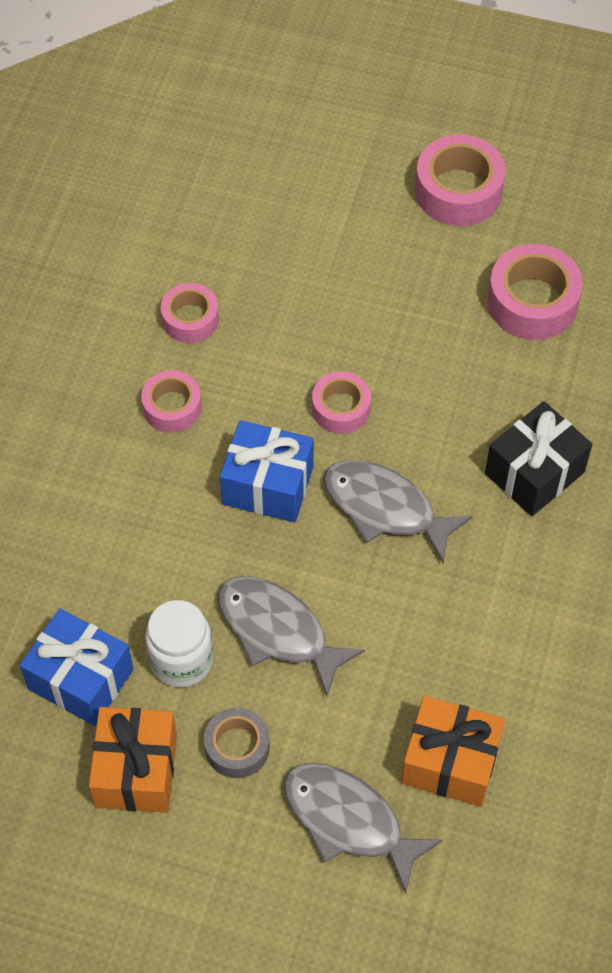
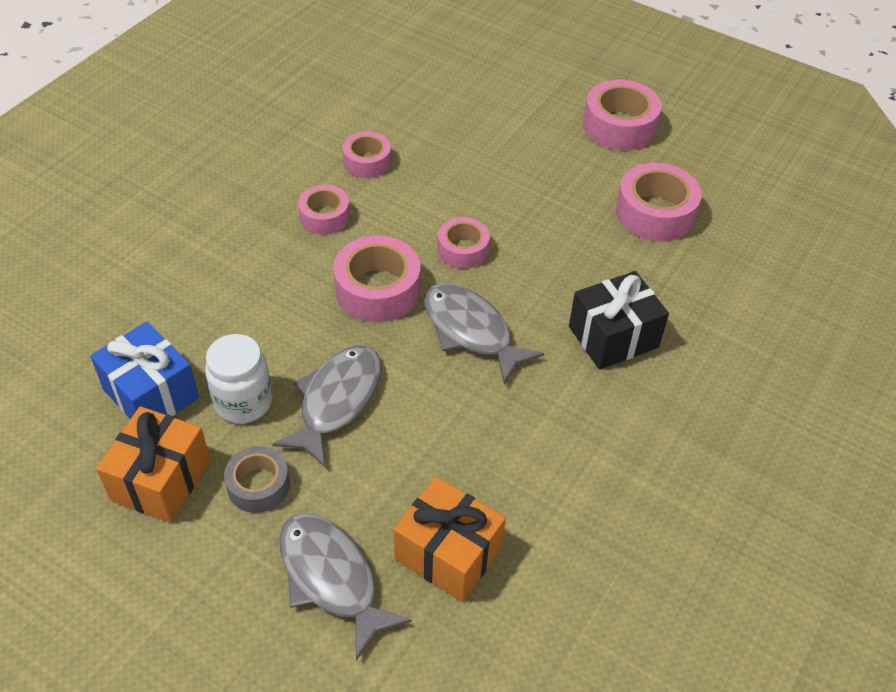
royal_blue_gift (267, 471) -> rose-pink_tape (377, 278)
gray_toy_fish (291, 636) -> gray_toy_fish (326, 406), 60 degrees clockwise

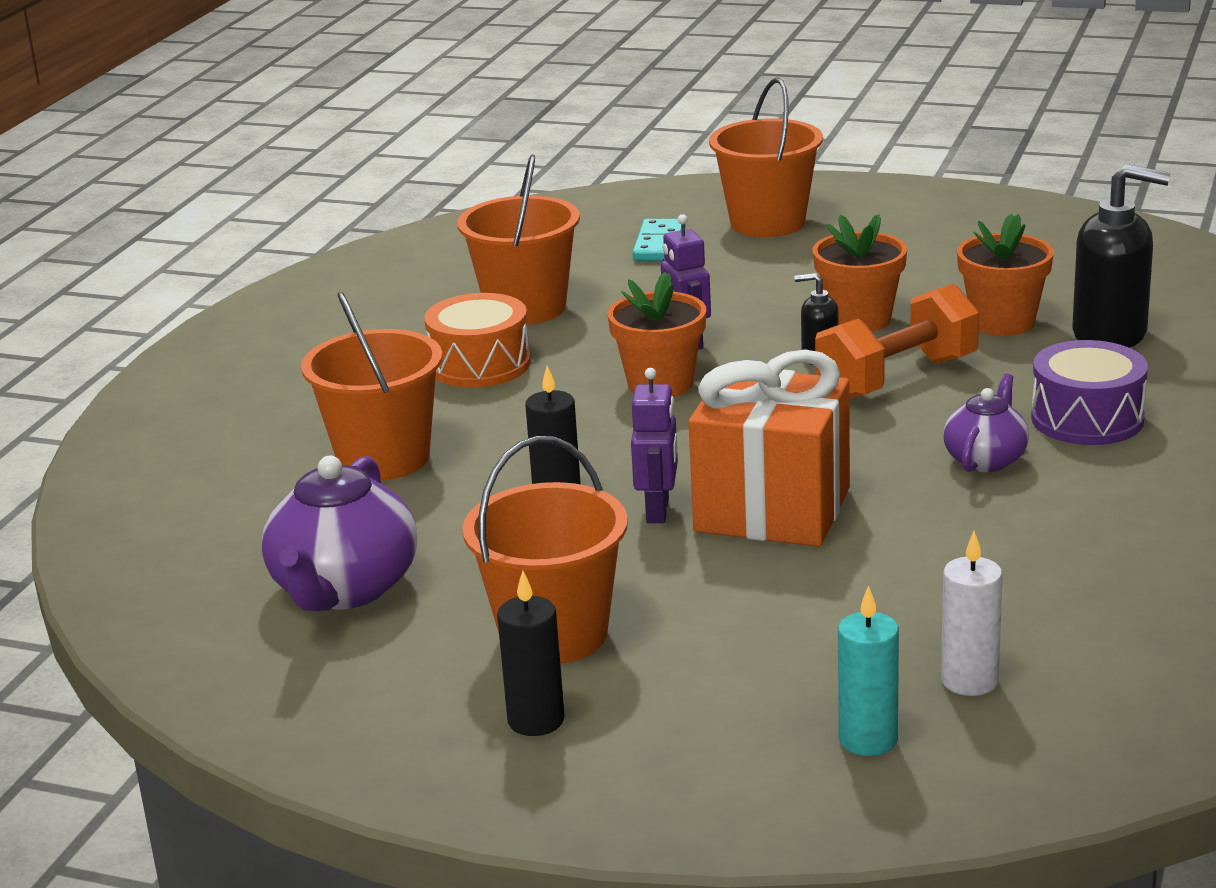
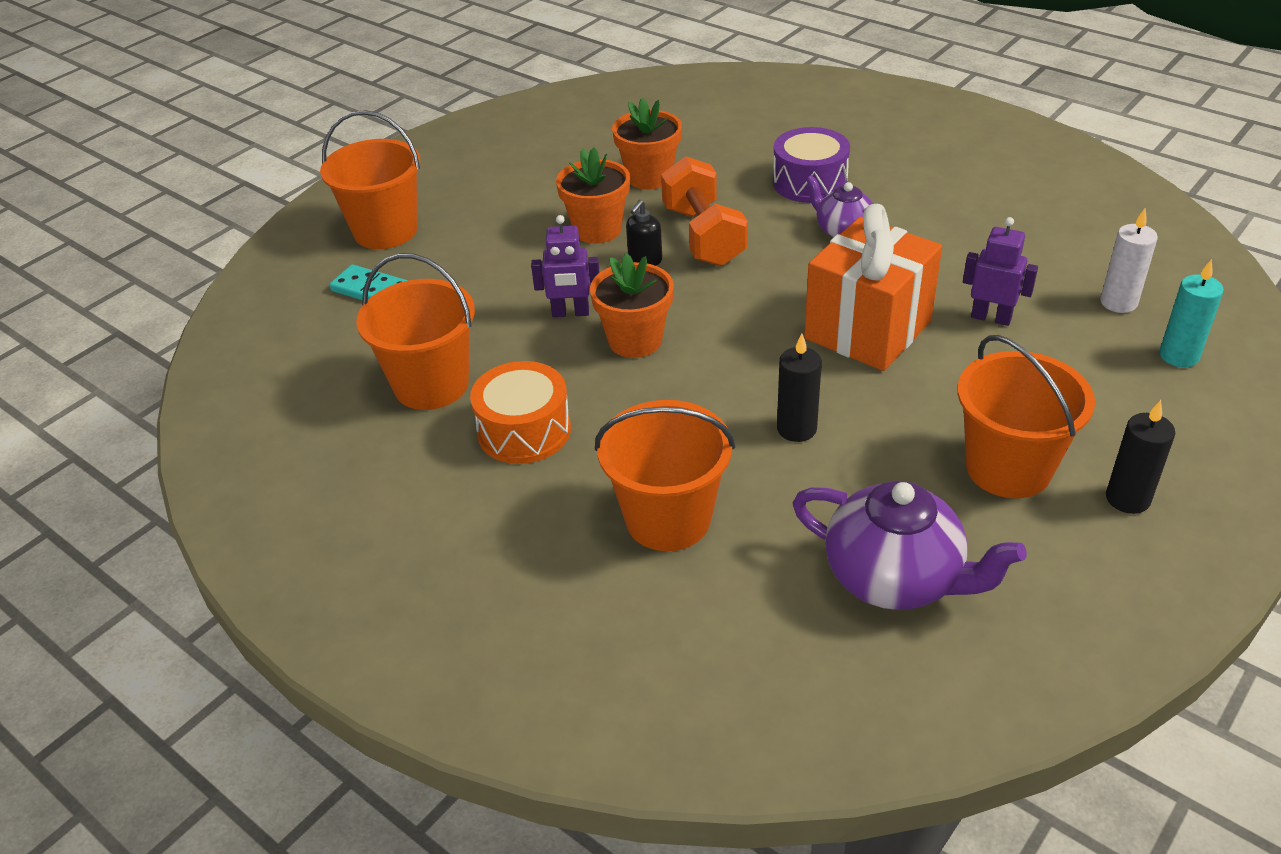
jet-black_pump_bottle (1121, 256) -> none
violet_robot_figure (654, 445) -> violet_robot_figure (1000, 271), relocated

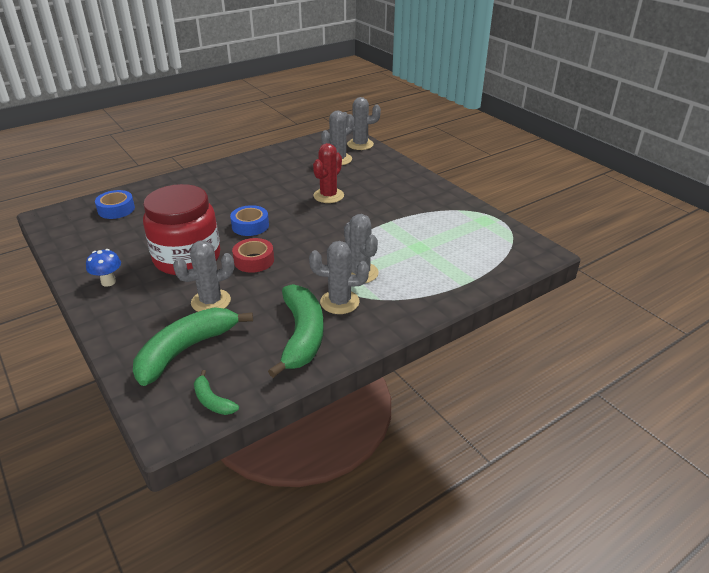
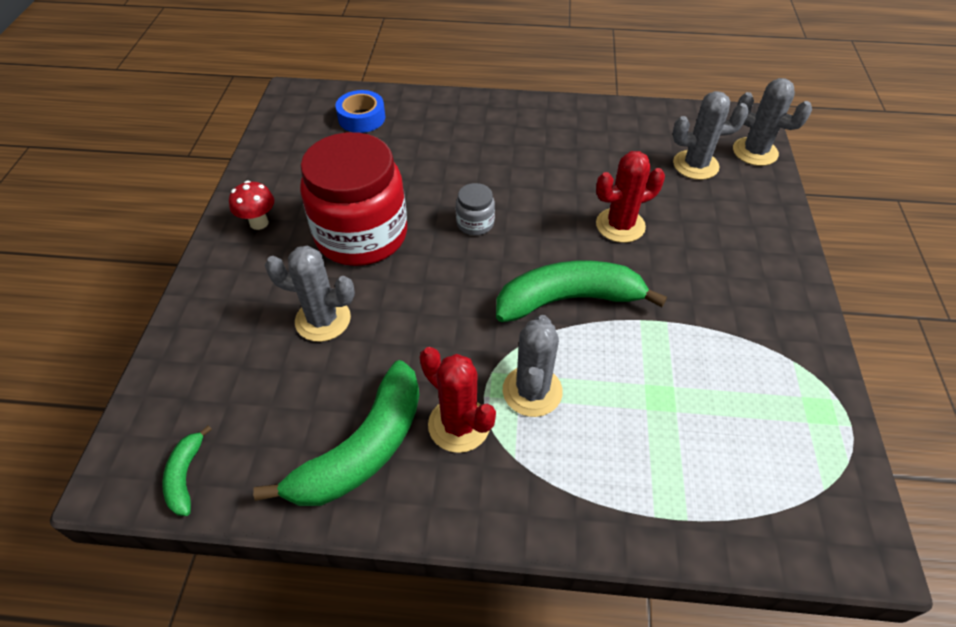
red_tape (253, 255) -> none
emerald_banana (193, 346) -> emerald_banana (581, 291), relocated
royal_blue_tape (249, 220) -> gray_jam_jar (475, 209)
royal_blue_fungus (103, 268) -> red_fungus (251, 205)
gray_cactus (339, 277) -> red_cactus (458, 400)

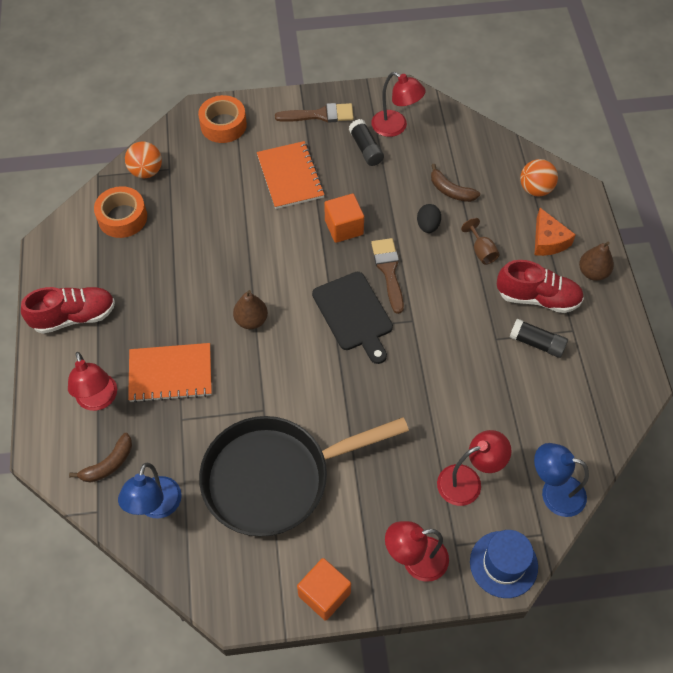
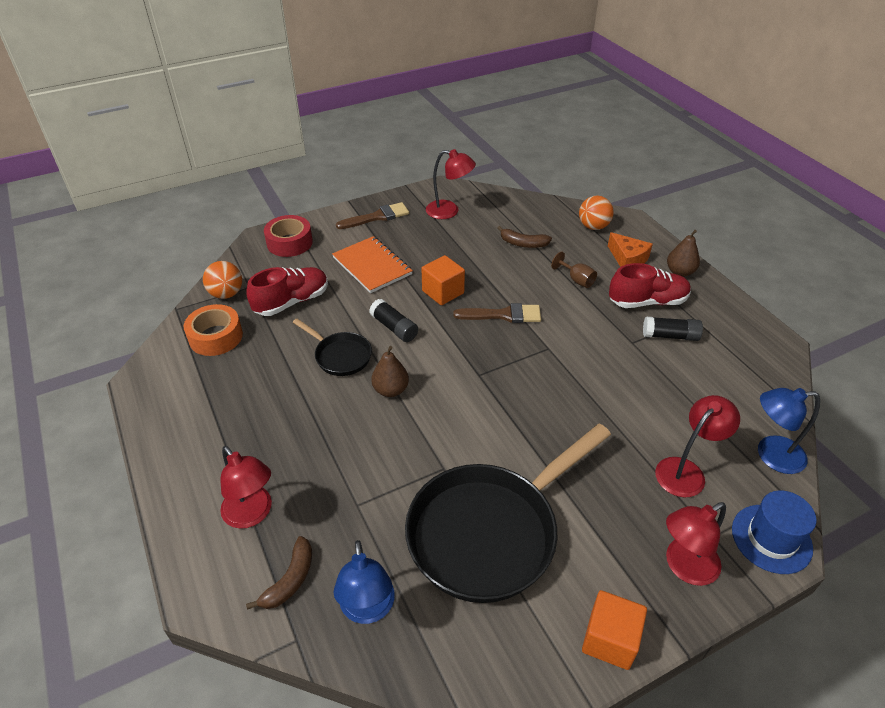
bright_orange_exercise_book (170, 373) -> none
jet-black_bread_board (352, 318) -> none
jet-black_toy_egg (429, 218) -> none
none -> jet-black_skillet (332, 347)
red_shoe (68, 310) -> red_shoe (287, 291), relocated
jet-black_glue (366, 142) -> jet-black_glue (393, 320), relocated
bright_orange_tape (222, 119) -> red_tape (288, 236)
brown_brush (387, 276) -> brown_brush (497, 313), 120 degrees clockwise

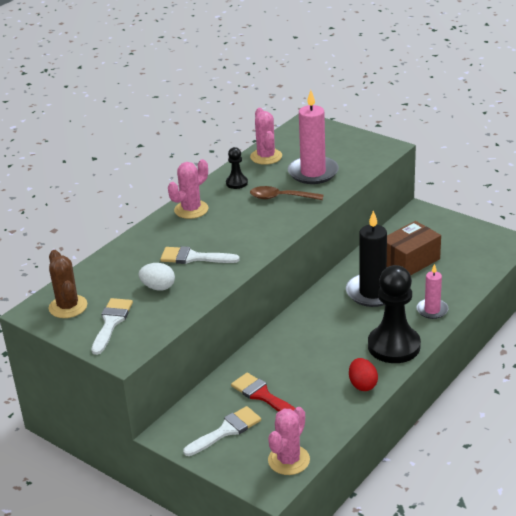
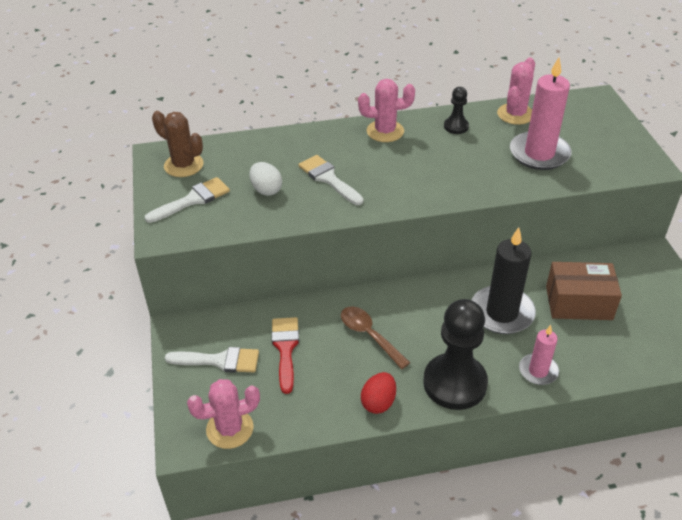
brown_teaspoon (287, 193) -> brown_teaspoon (375, 337), relocated
brown_cactus (68, 284) -> brown_cactus (178, 144), 75 degrees counterclockwise

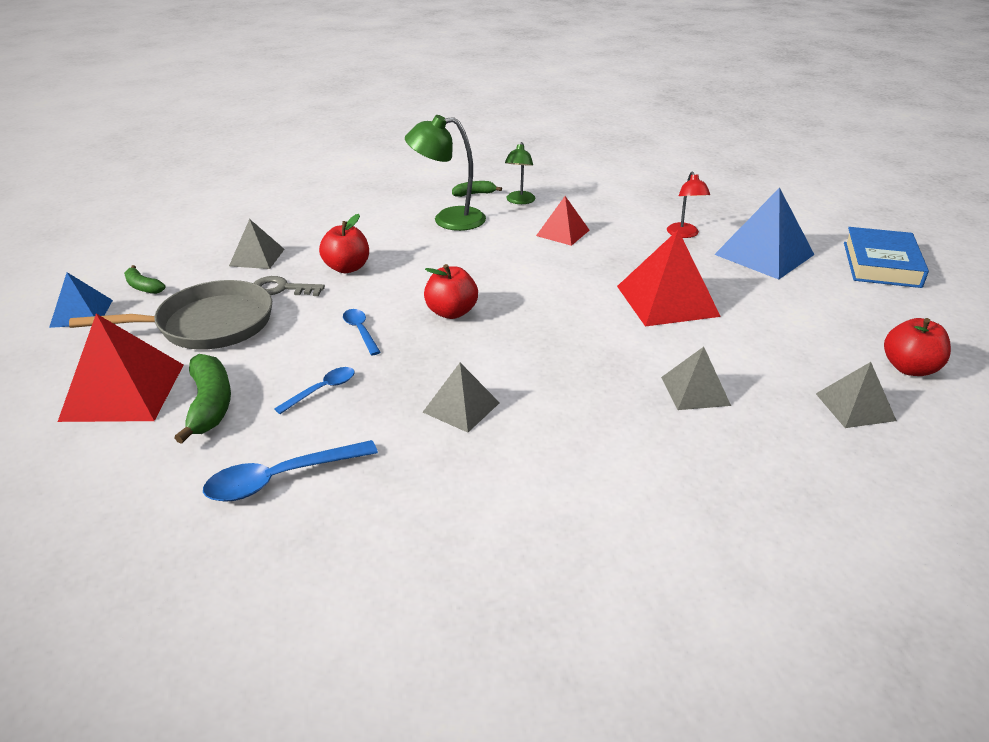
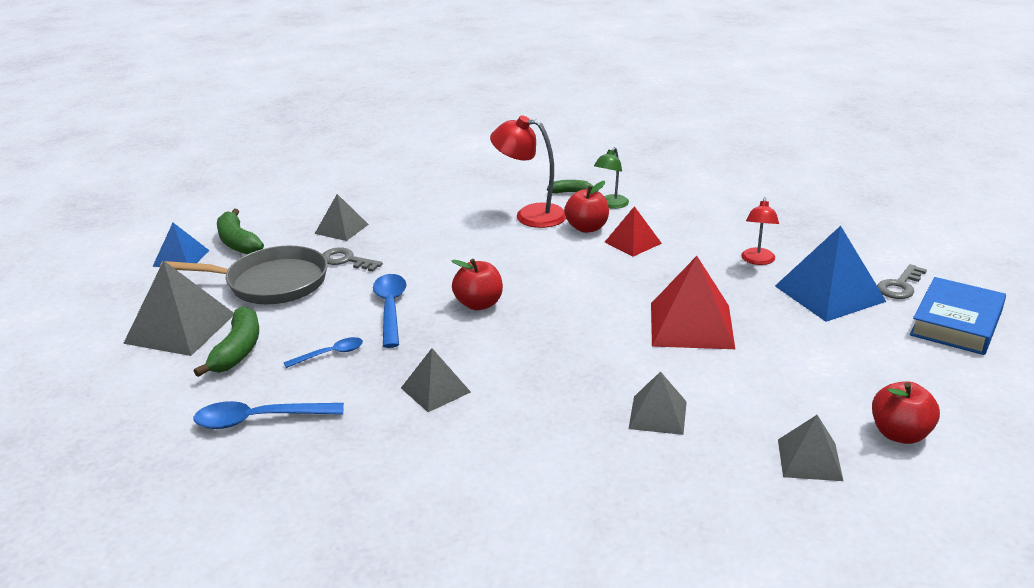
none -> gray_door_key (902, 281)
red_apple_fruit (344, 243) -> red_apple_fruit (586, 207), relocated
red_pyramid_shape (120, 368) -> gray_pyramid_shape (178, 308)
emerald_reading_lamp (445, 173) -> red_reading_lamp (528, 172)
emerald_banana (145, 279) -> emerald_banana (240, 231), x1.70
royal_blue_teaspoon (362, 332) -> royal_blue_teaspoon (390, 311), x1.66

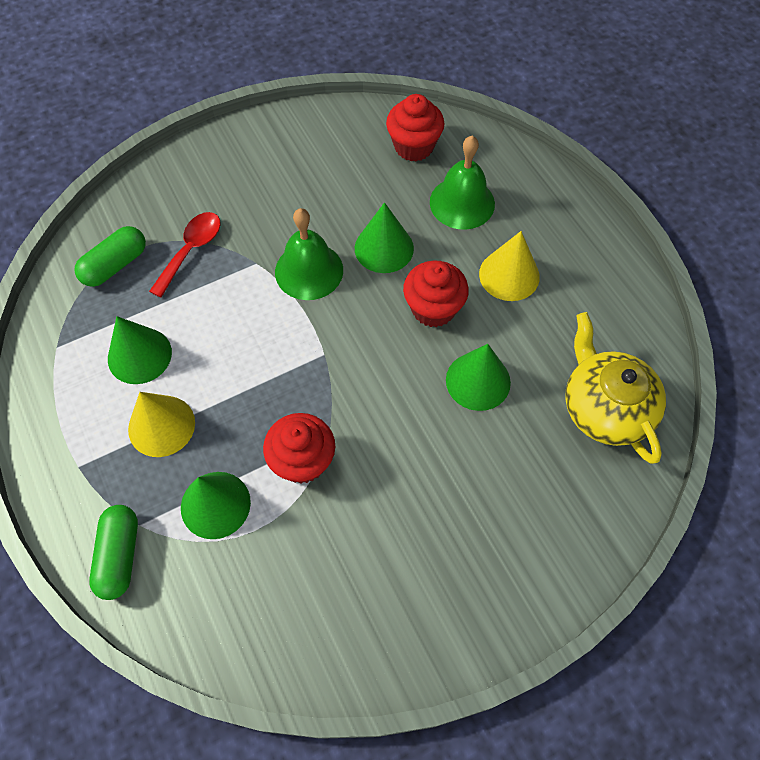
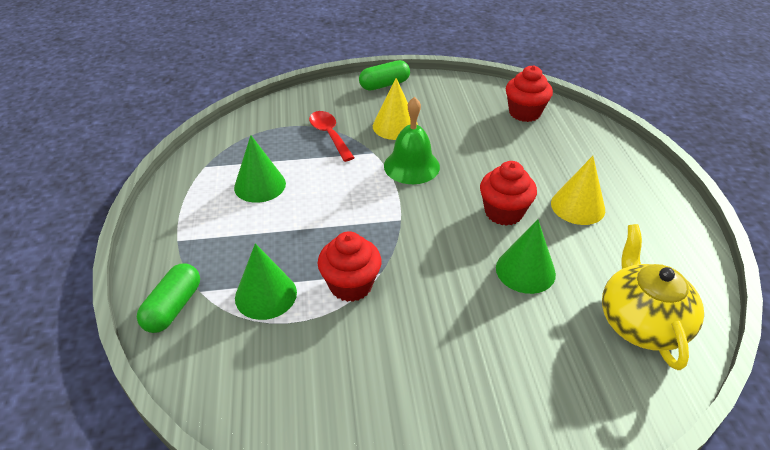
emerald_solid_cone (384, 237) -> none
emerald_bell (462, 183) -> none
emerald_pill (110, 256) -> emerald_pill (384, 75), relocated
yellow_solid_cone (161, 424) -> yellow_solid_cone (395, 109), relocated
red_teaspoon (185, 255) -> red_teaspoon (332, 136), 75 degrees counterclockwise

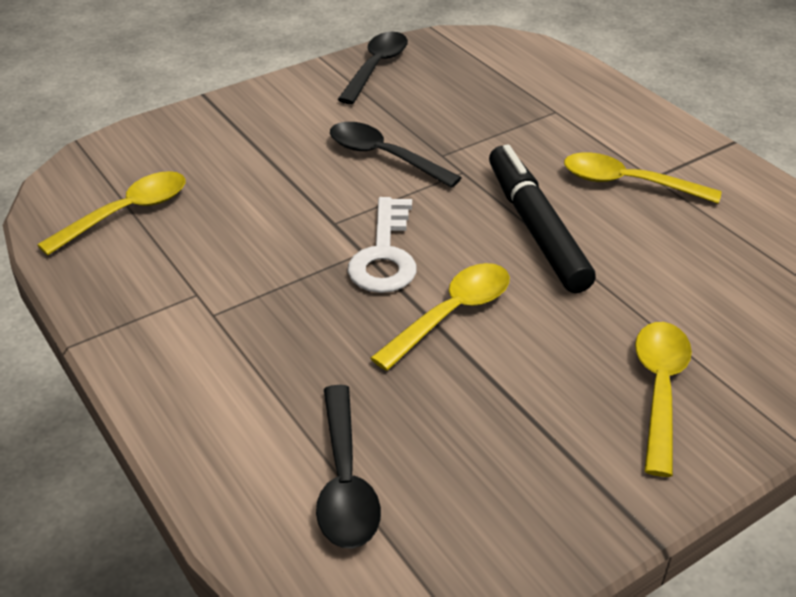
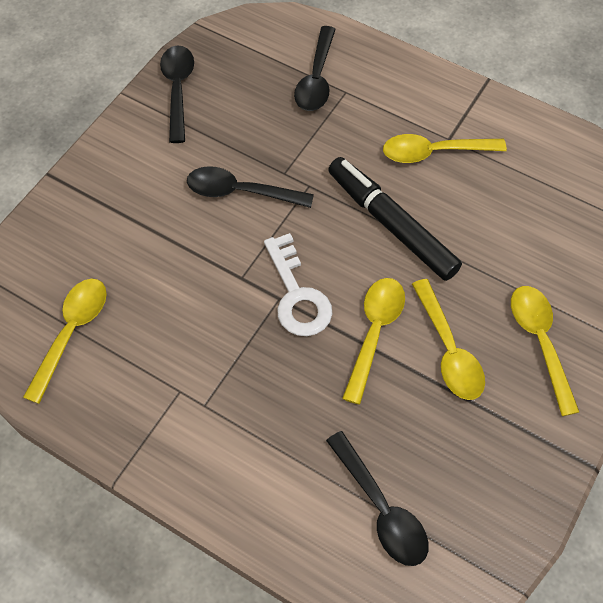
none -> jet-black_teaspoon (315, 68)
none -> yellow_teaspoon (448, 339)

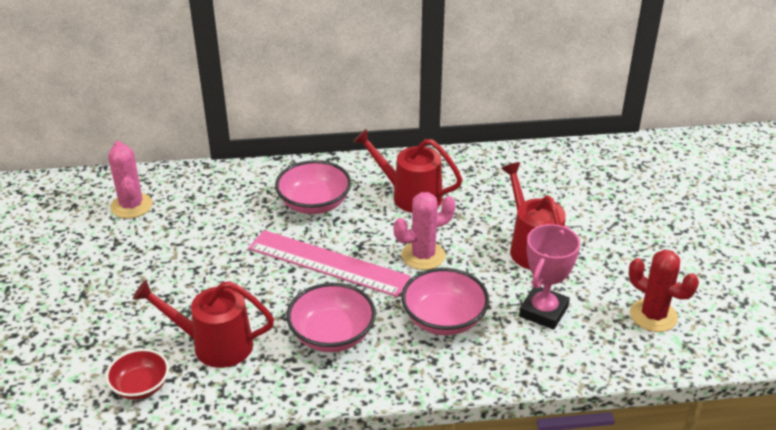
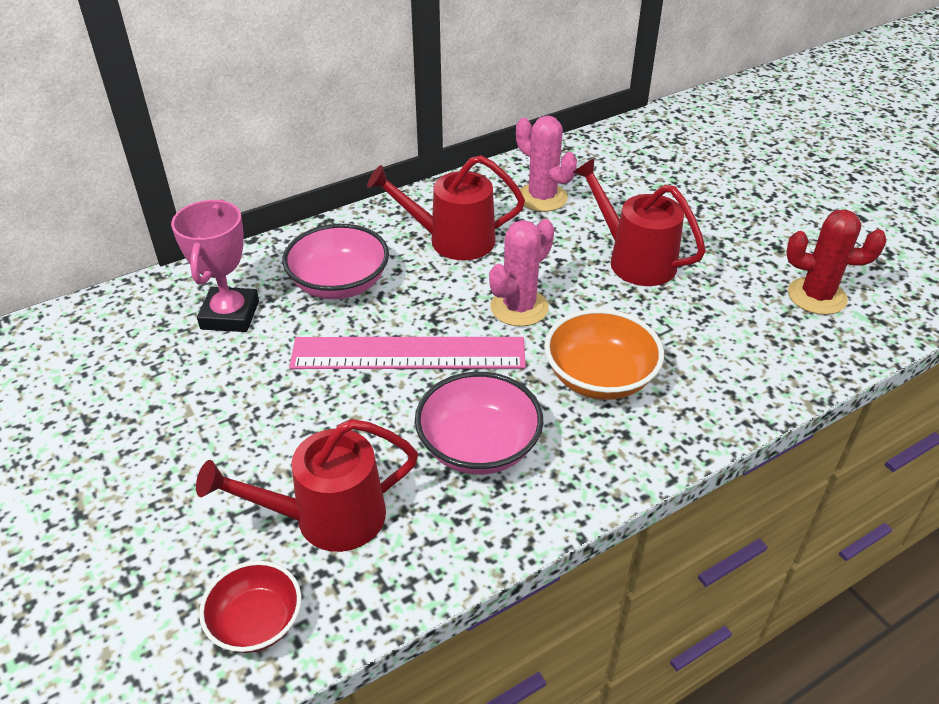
rose-pink_cactus (130, 179) -> rose-pink_cactus (546, 163), relocated
rose-pink_prize_cup (549, 277) -> rose-pink_prize_cup (215, 265), relocated
rose-pink_deep_dish (445, 301) -> bright_orange_deep_dish (604, 354)

